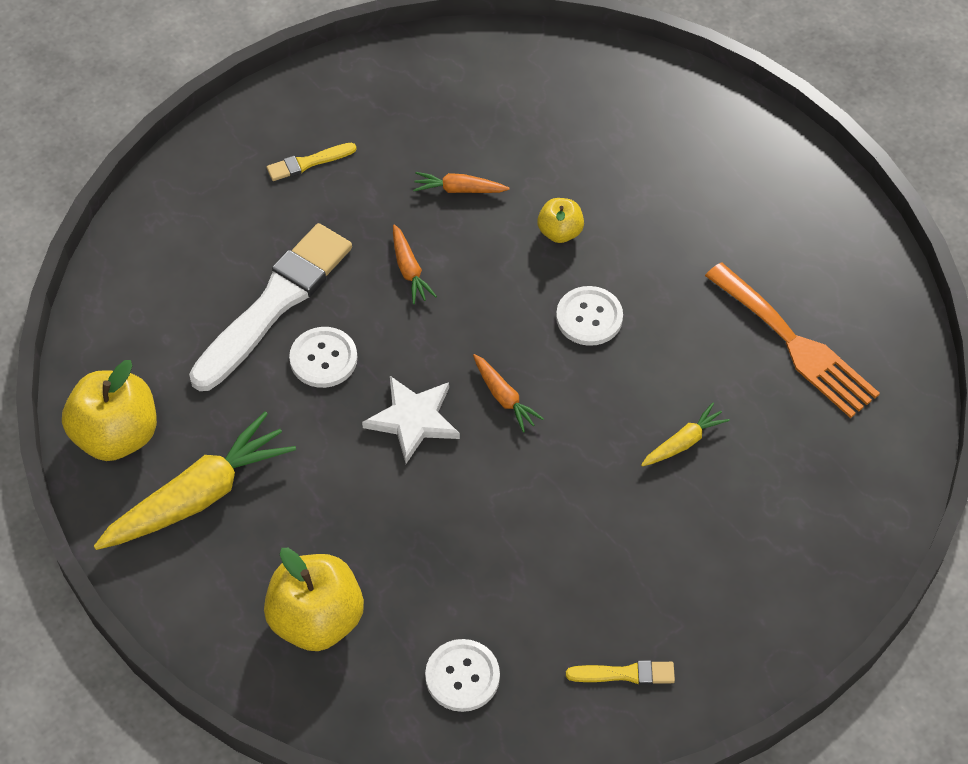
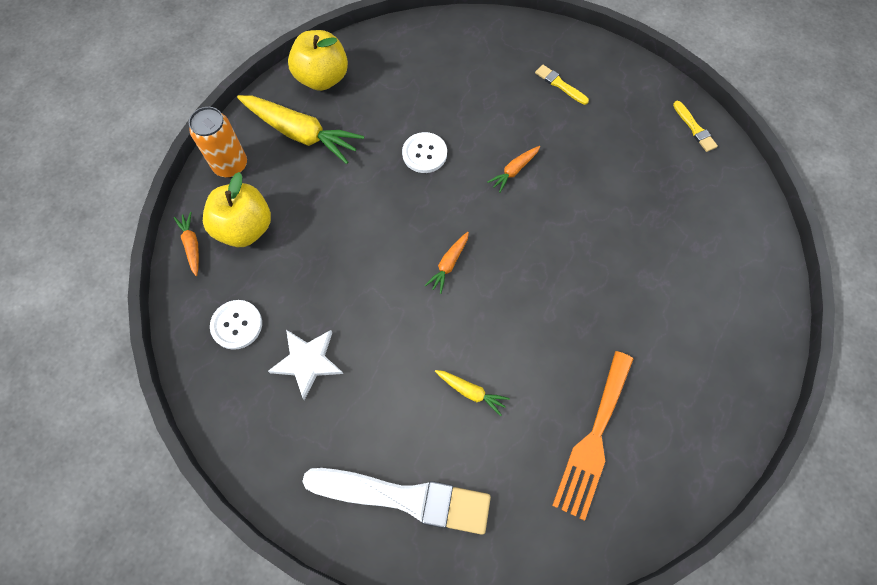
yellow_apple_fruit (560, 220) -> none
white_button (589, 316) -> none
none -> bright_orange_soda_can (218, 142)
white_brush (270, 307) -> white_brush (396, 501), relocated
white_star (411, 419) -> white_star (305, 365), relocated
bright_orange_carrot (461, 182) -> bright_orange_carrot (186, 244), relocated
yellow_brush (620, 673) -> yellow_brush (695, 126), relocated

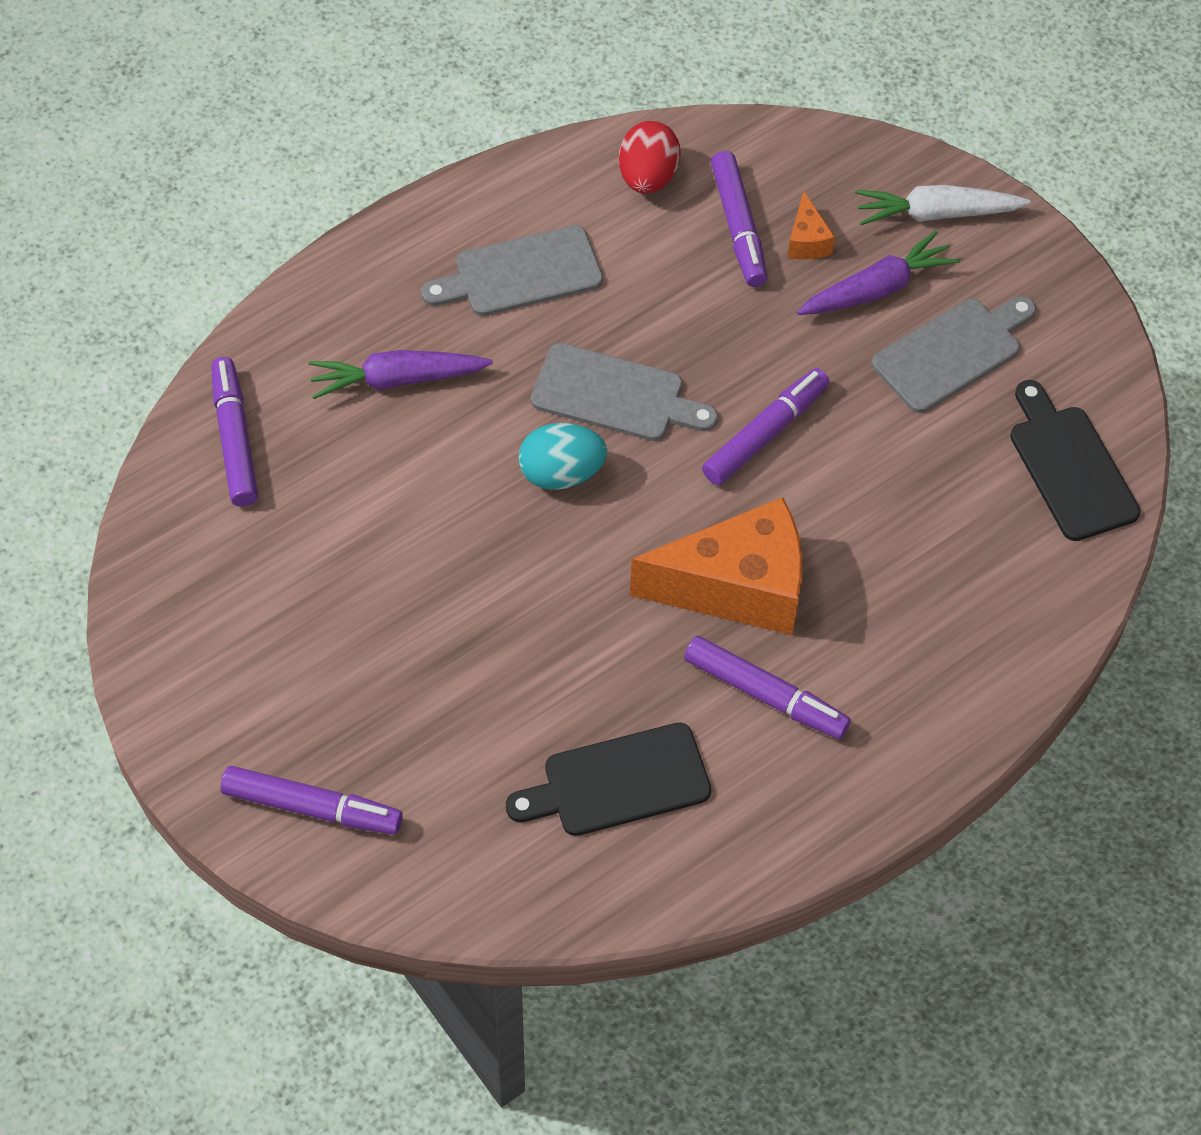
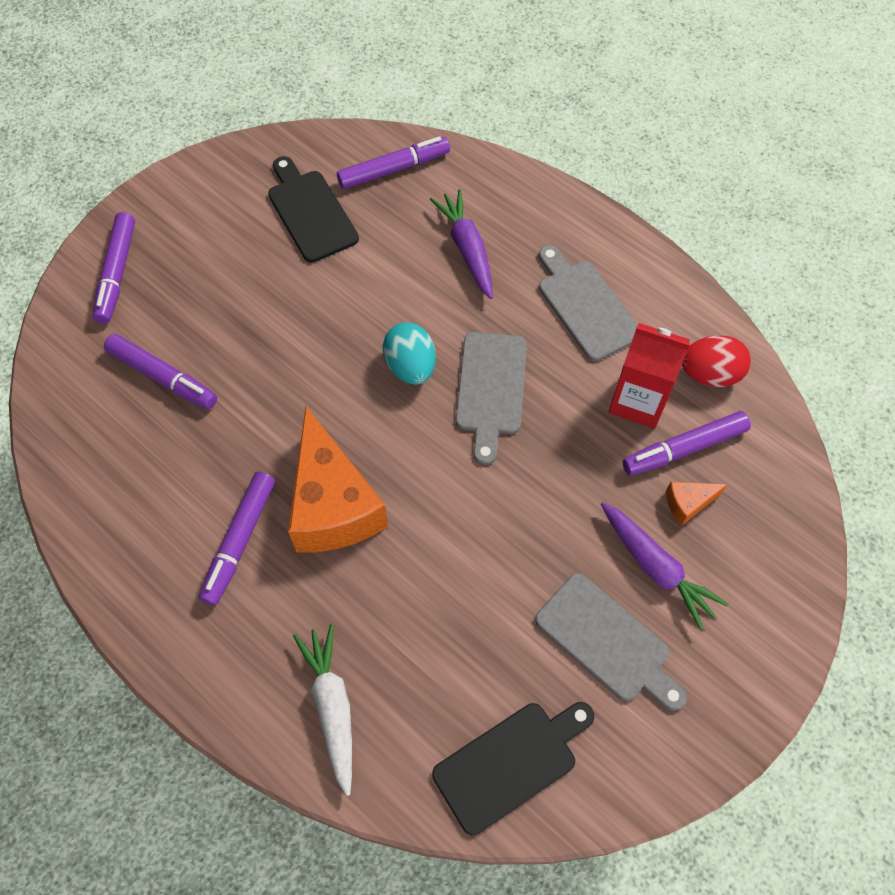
none -> red_juice_carton (649, 376)
jet-black_bread_board (608, 779) -> jet-black_bread_board (313, 209), relocated
violet_marker_pen (765, 426) -> violet_marker_pen (160, 371), relocated
white_carrot (942, 205) -> white_carrot (322, 710), relocated

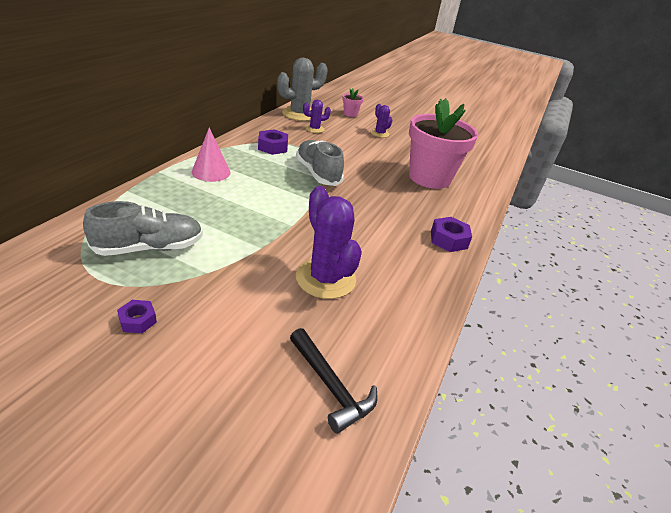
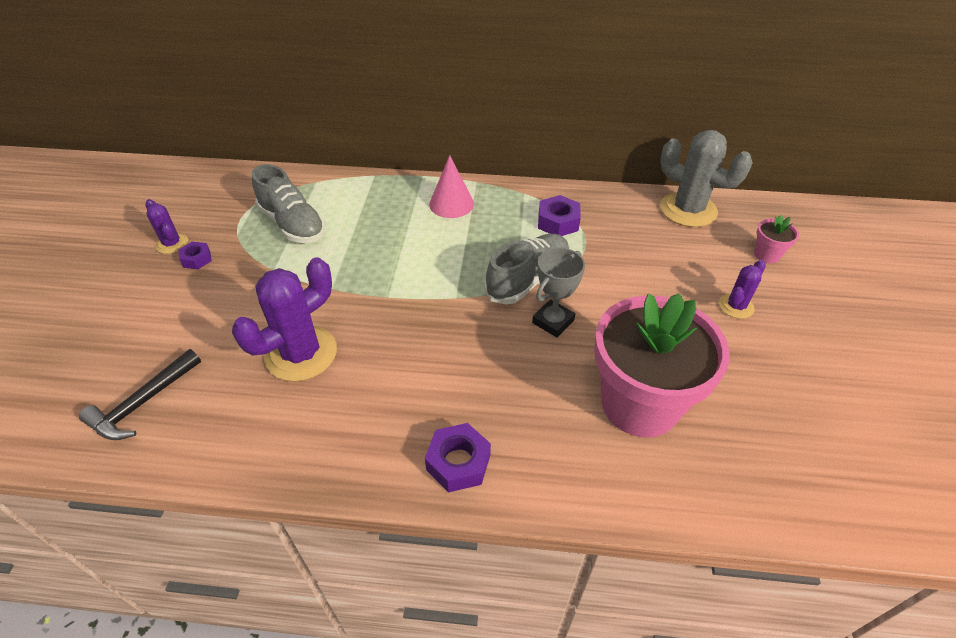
none -> gray_prize_cup (558, 292)
violet_cactus (317, 116) -> violet_cactus (166, 226), relocated

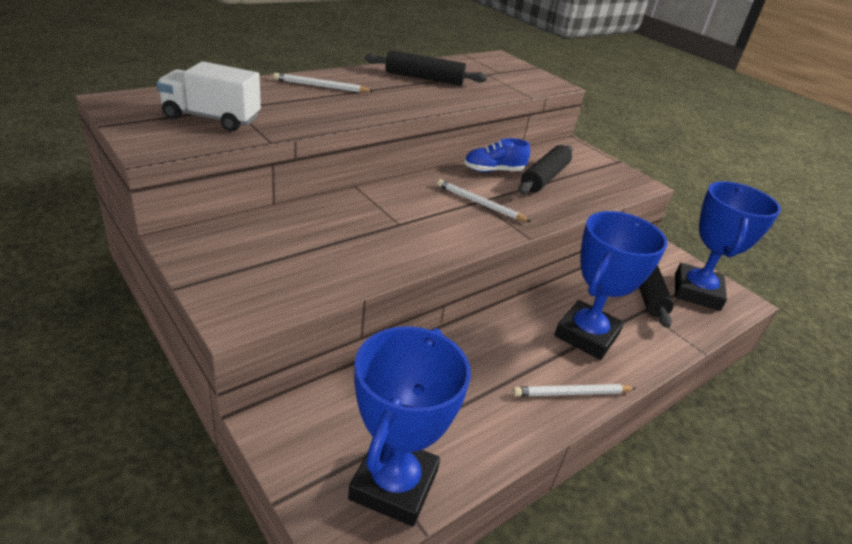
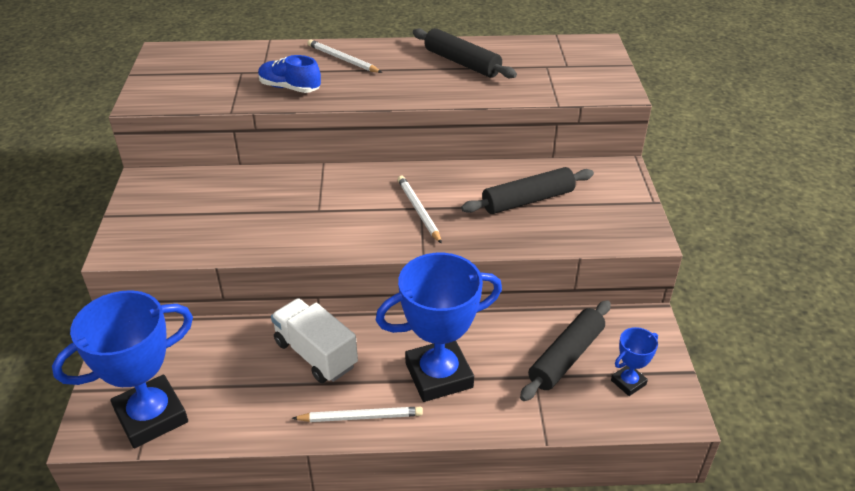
white_toy_truck (208, 96) -> white_toy_truck (314, 340), relocated
royal_blue_shoe (497, 155) -> royal_blue_shoe (289, 74), relocated
white_wooden_pencil (574, 390) -> white_wooden_pencil (357, 414), 150 degrees clockwise
royal_blue_prize_cup (728, 246) -> royal_blue_prize_cup (634, 361), x0.47

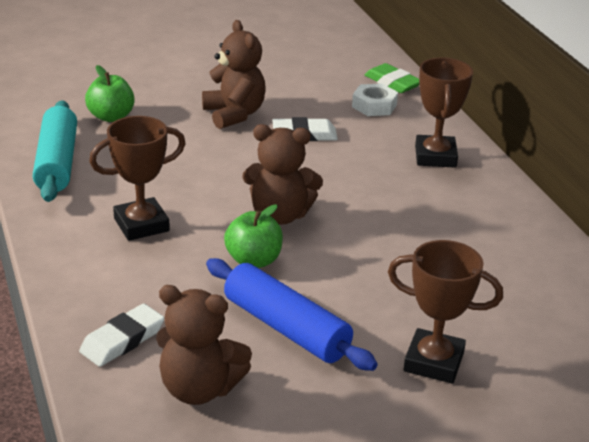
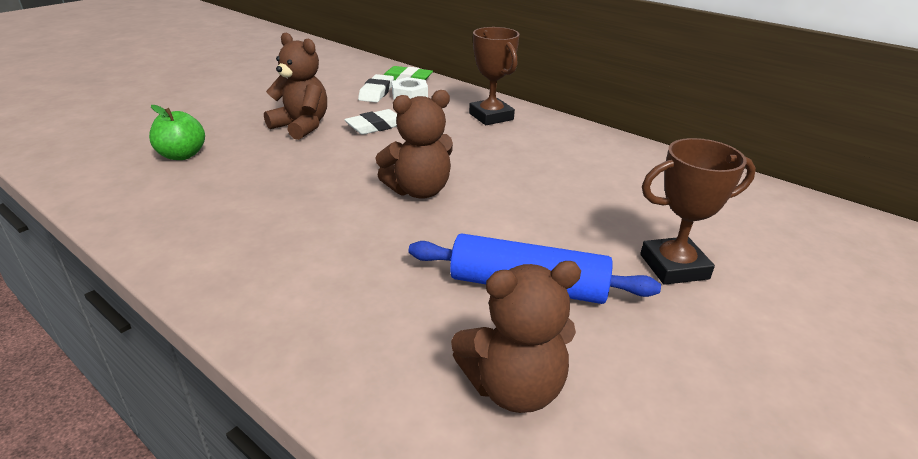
aqua_pastry_roller (55, 151) -> none
brown_prize_cup (137, 178) -> none
emerald_apple_fruit (253, 236) -> none
white_eraser (121, 335) -> white_eraser (376, 88), relocated

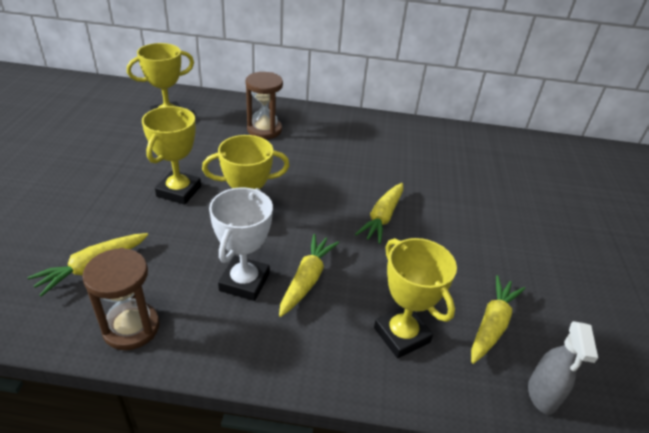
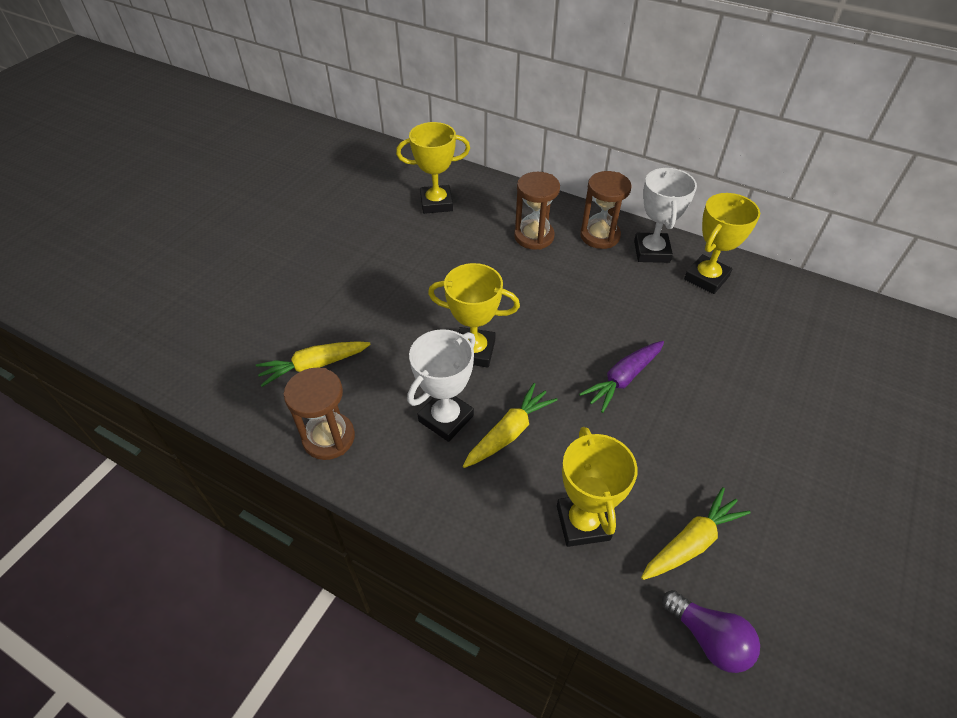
none -> brown_sandglass (606, 210)
none -> white_prize_cup (665, 215)
yellow_prize_cup (171, 155) -> yellow_prize_cup (722, 243), relocated
gray_spray_bottle (563, 368) -> violet_light_bulb (711, 631)
yellow_carrot (379, 213) -> violet_carrot (621, 377)

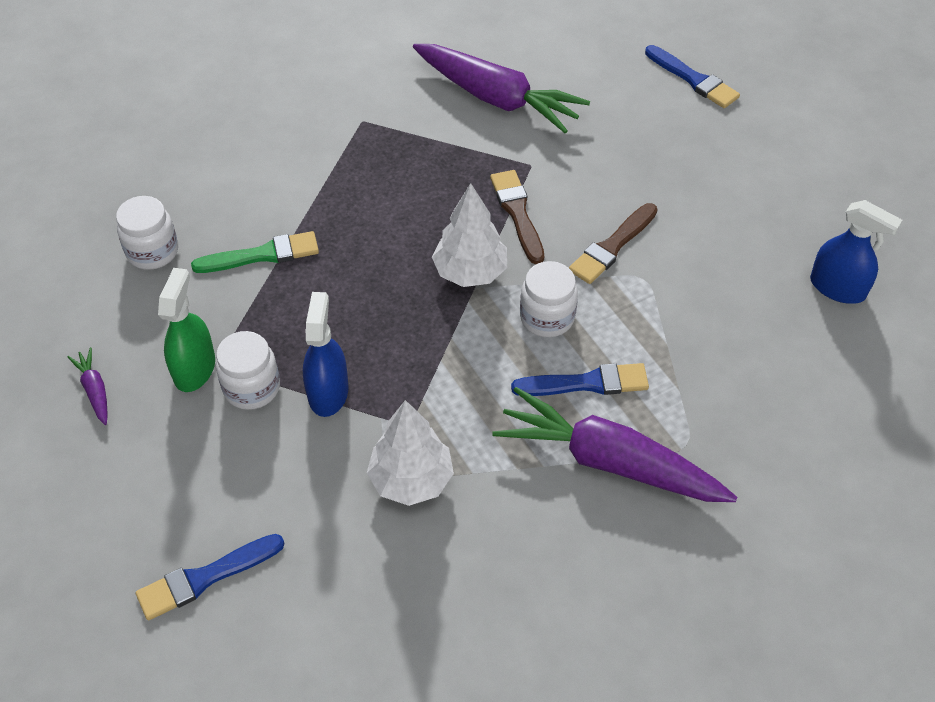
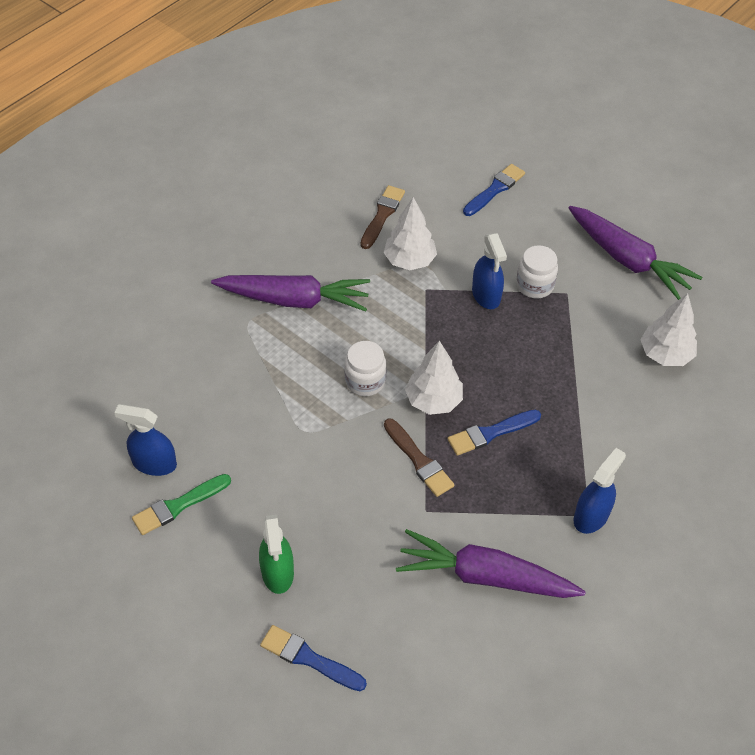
none -> royal_blue_spray_bottle (600, 491)
emerald_spray_bottle (186, 330) -> emerald_spray_bottle (276, 554), relocated
emerald_brush (255, 252) -> emerald_brush (181, 504), relocated
royal_blue_brush (580, 379) -> royal_blue_brush (494, 432), relocated
brown_brush (613, 243) -> brown_brush (382, 217), relocated
white_jam_jar (147, 233) -> white_fir_tree (669, 329)
violet_carrot (87, 386) -> violet_carrot (635, 253), x2.42

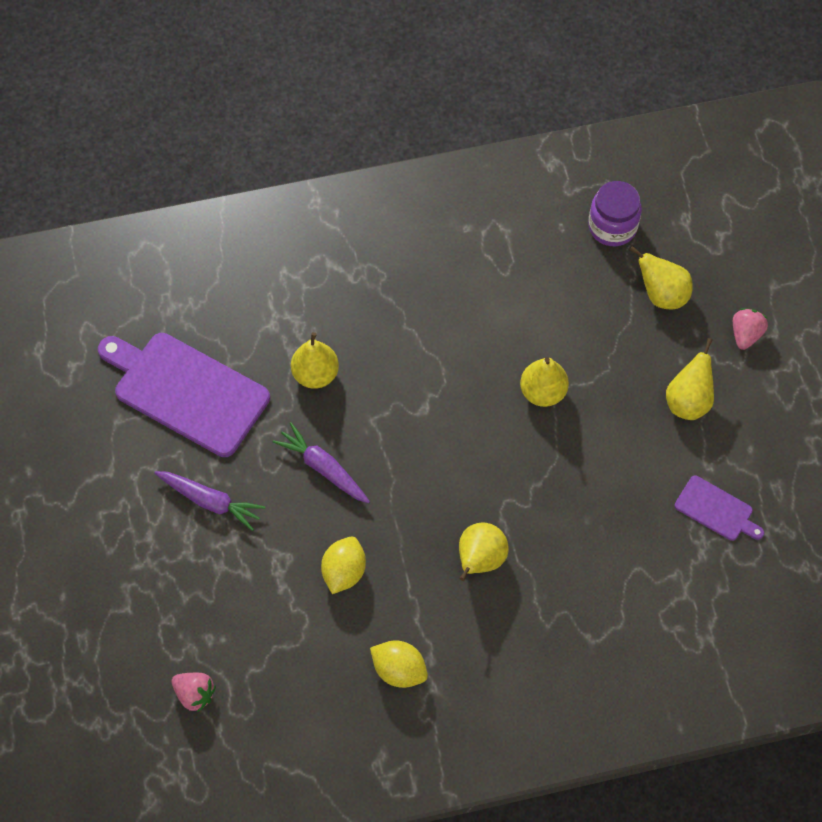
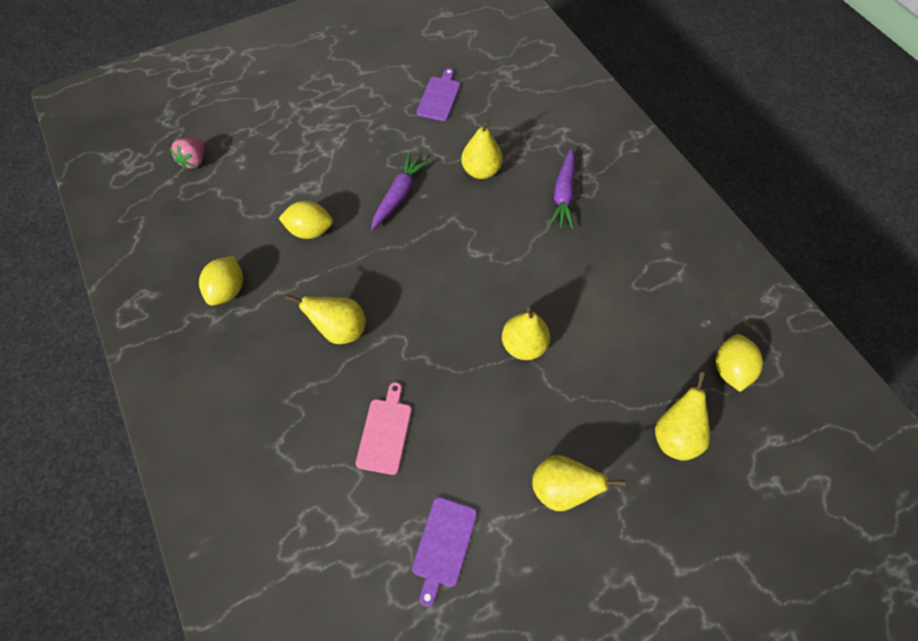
rose-pink_strawberry (750, 329) -> none
none -> rose-pink_bread_board (384, 428)
violet_carrot (209, 501) -> violet_carrot (562, 188), relocated
violet_jam_jar (615, 213) -> yellow_lemon (739, 363)
violet_bread_board (184, 395) -> violet_bread_board (438, 94), x0.49

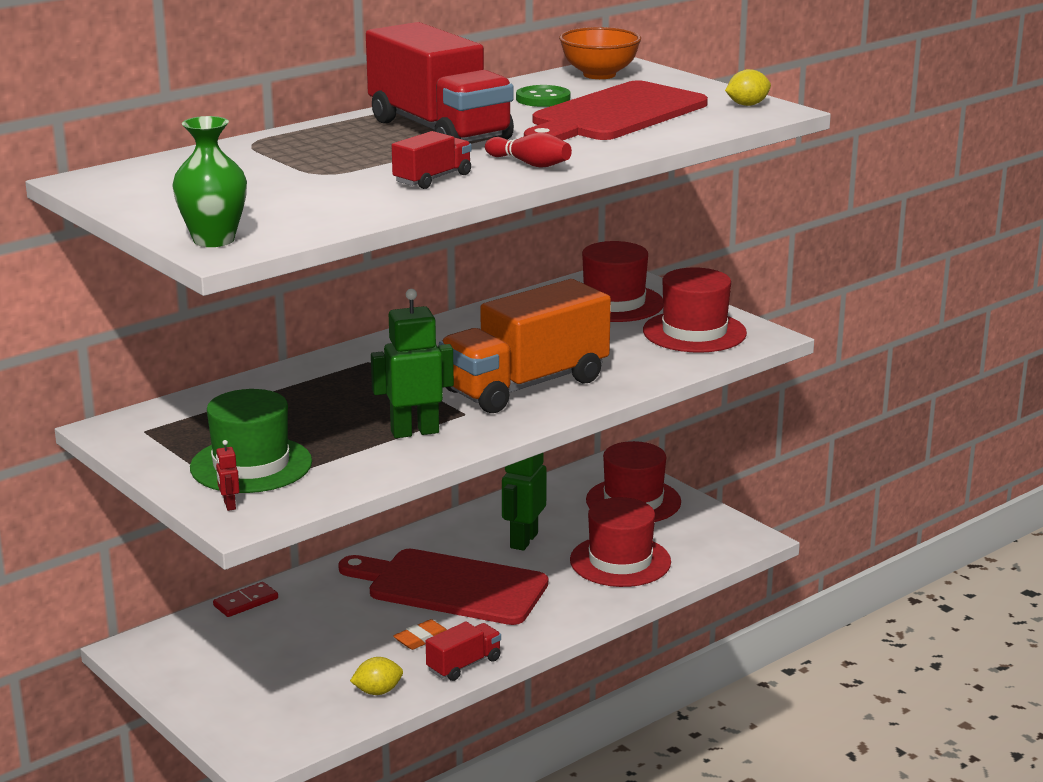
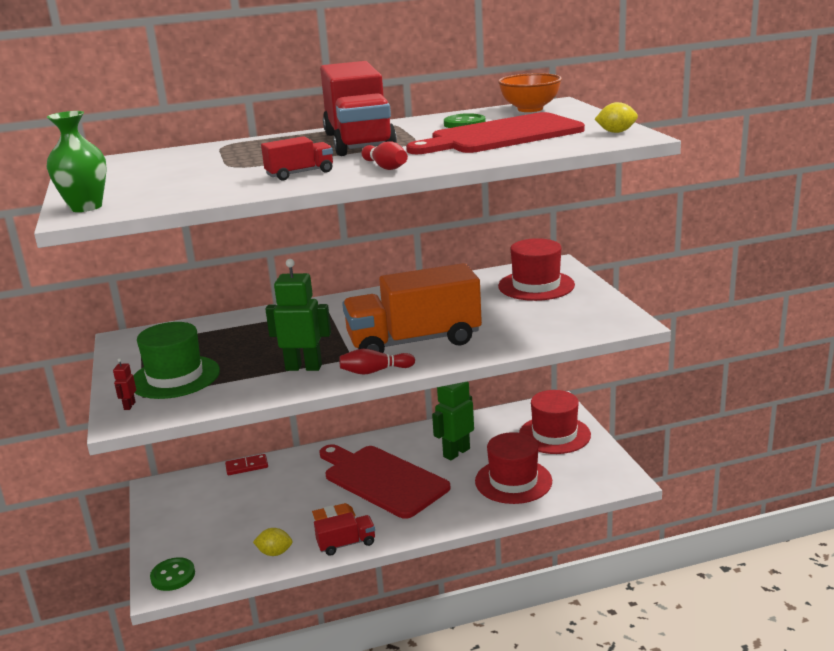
red_tall_hat (695, 310) -> none
none -> emerald_button (172, 574)
none -> red_skittle (377, 362)

